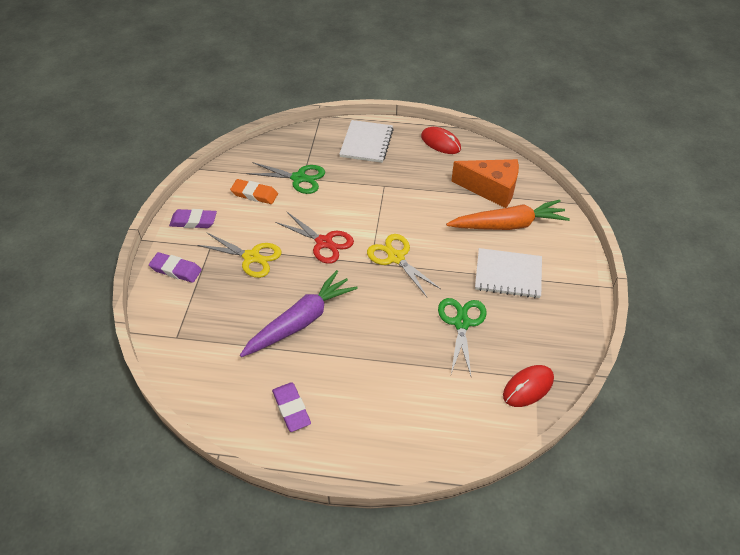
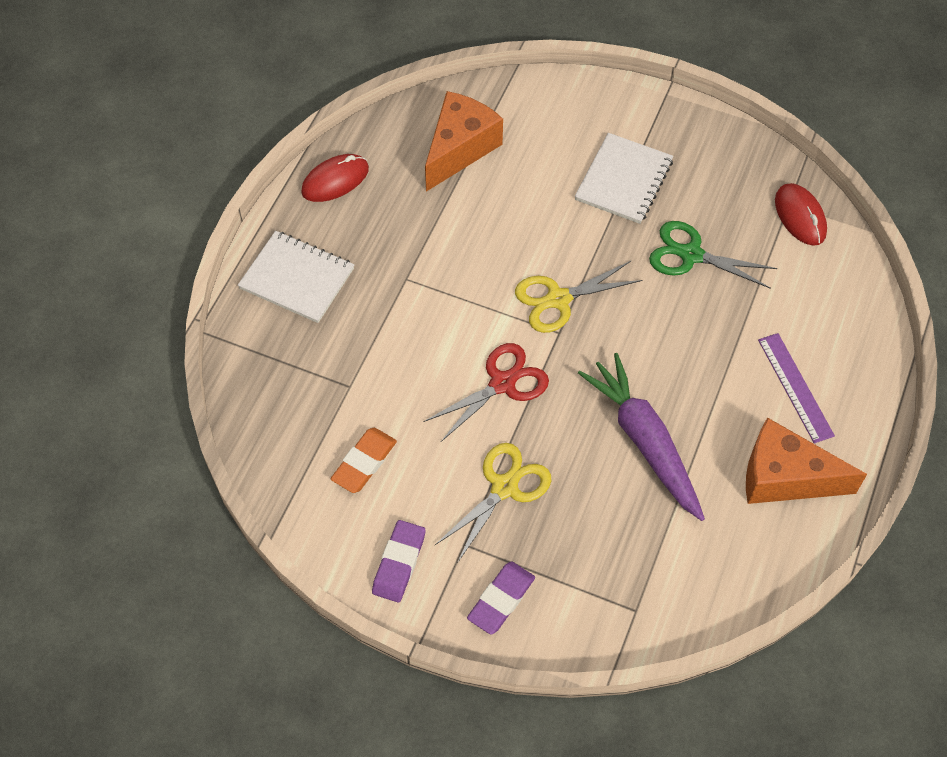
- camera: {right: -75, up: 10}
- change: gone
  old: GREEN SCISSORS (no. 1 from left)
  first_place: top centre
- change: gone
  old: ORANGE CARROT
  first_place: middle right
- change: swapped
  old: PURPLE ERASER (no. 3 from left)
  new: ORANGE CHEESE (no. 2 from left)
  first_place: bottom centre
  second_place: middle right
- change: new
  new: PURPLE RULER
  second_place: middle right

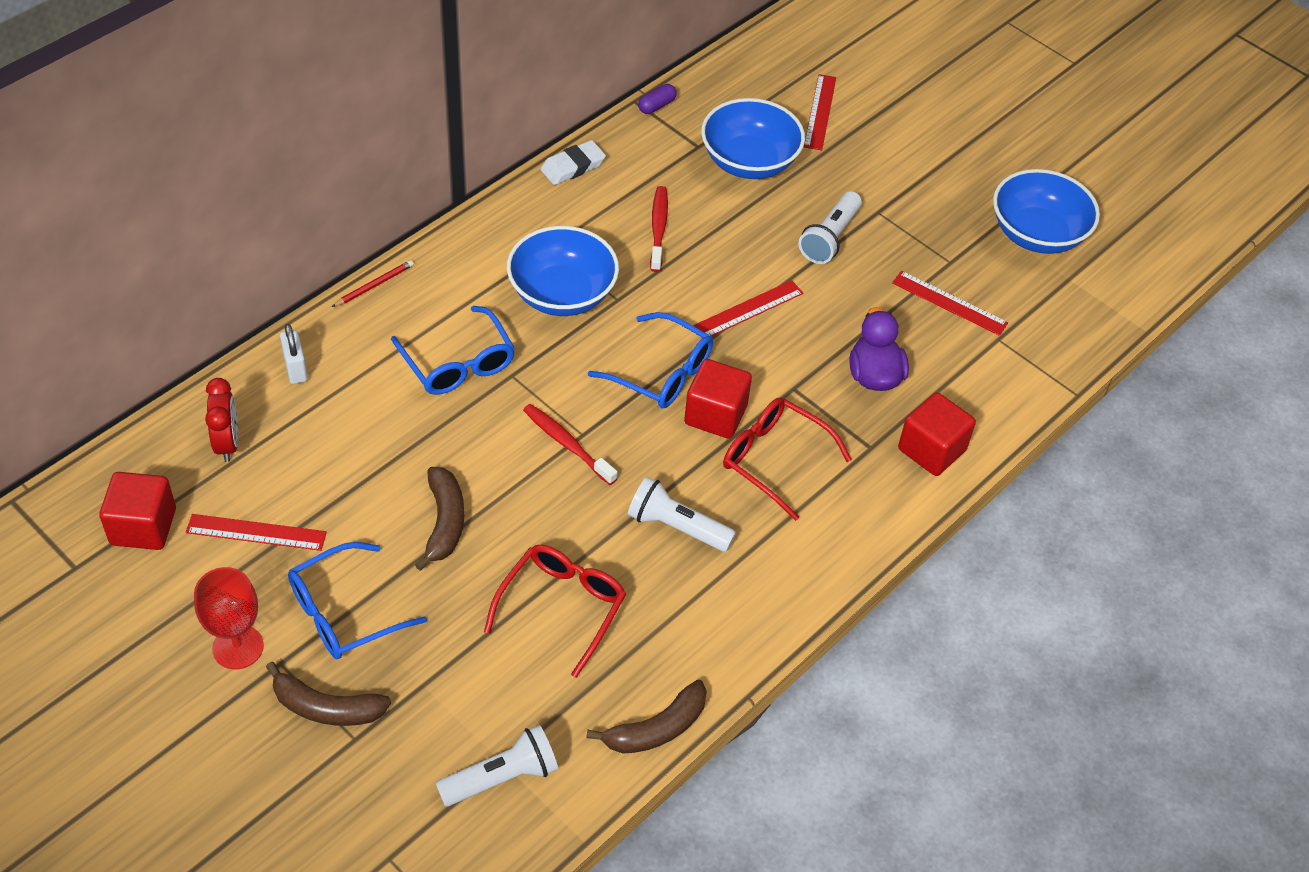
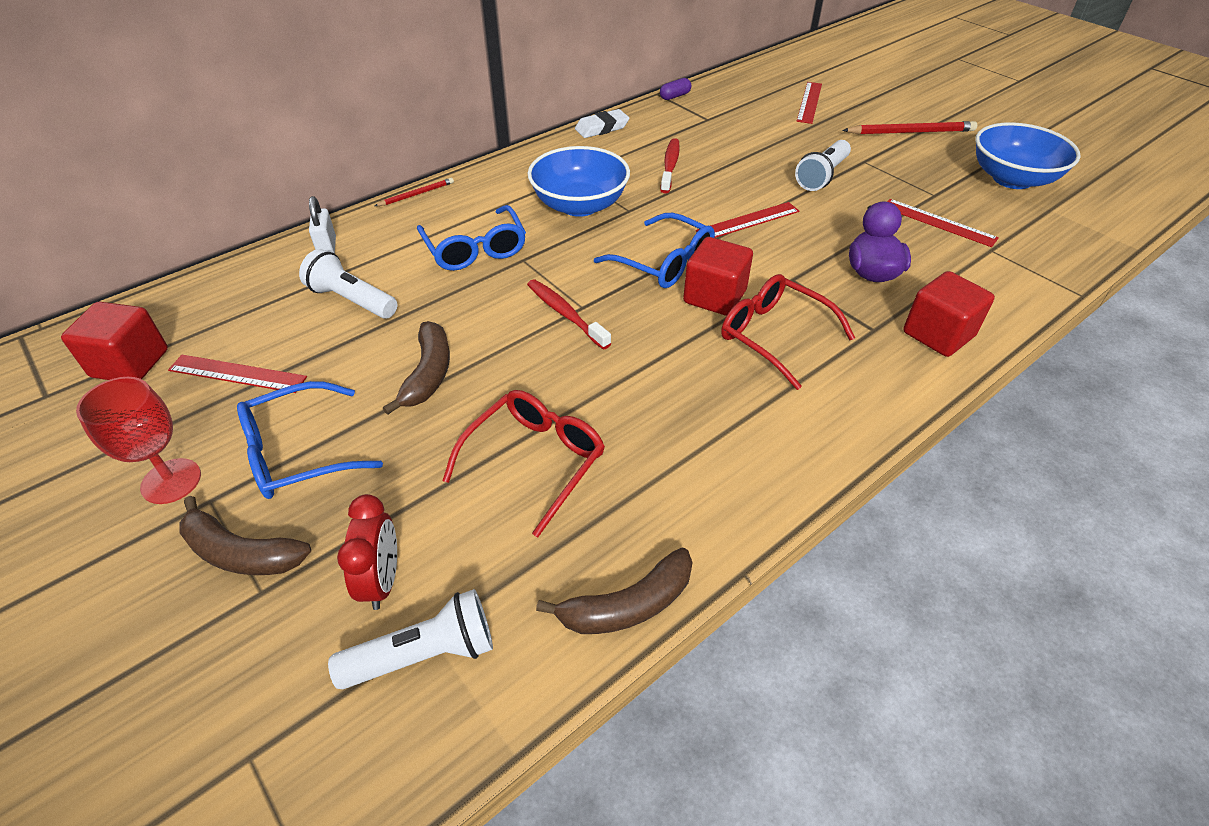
- camera: {right: 10, up: -5}
- change: gone
  old: BLUE BOWL (no. 2 from left)
  first_place: top centre
- change: shifted
  old: RED CLOCK
  first_place: middle left
  second_place: bottom left
- change: shifted
  old: WHITE FLASHLIGHT (no. 2 from left in the first image)
  new: WHITE FLASHLIGHT (no. 1 from left)
  first_place: centre
  second_place: middle left
- change: new
  new: RED PENCIL (no. 2 from left)
  second_place: top right

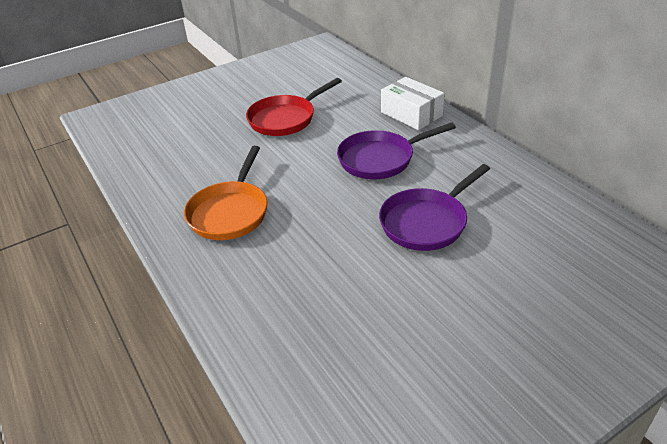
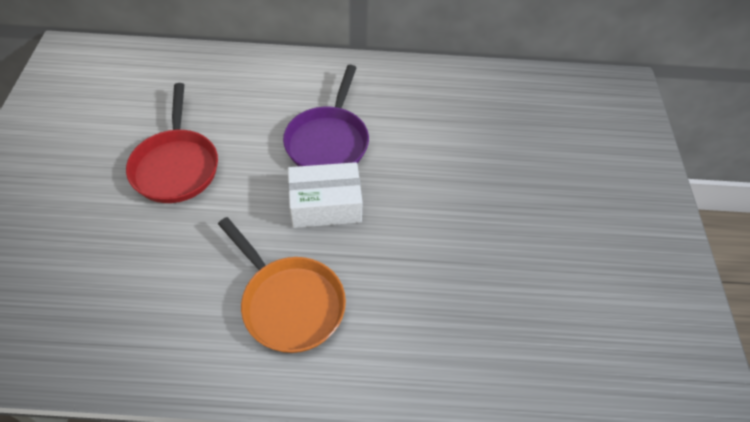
- camera: {right: -60, up: 15}
- change: shifted
  old: WHITE BOX
  first_place: top centre
  second_place: centre
- change: gone
  old: PURPLE PAN (no. 2 from left)
  first_place: centre

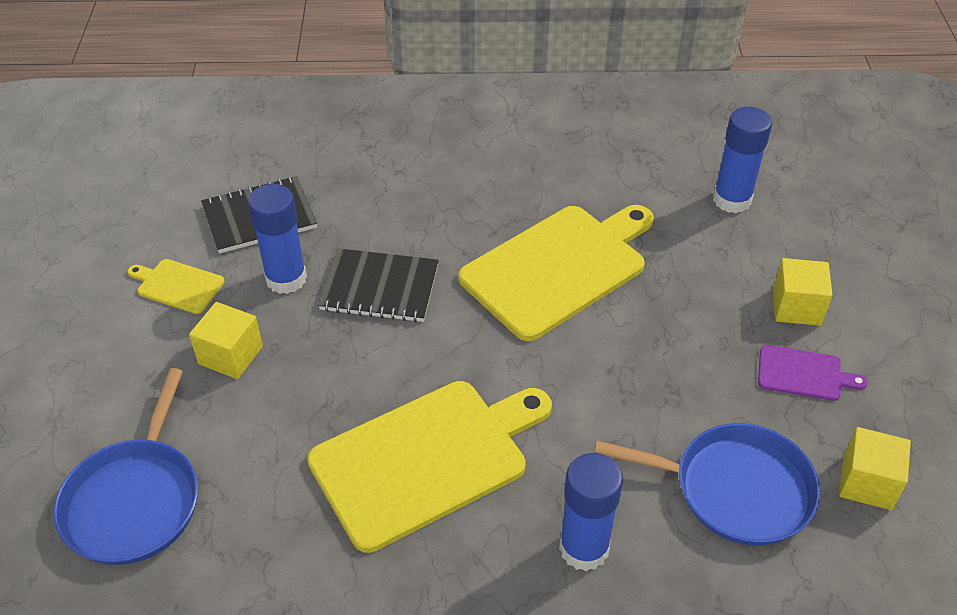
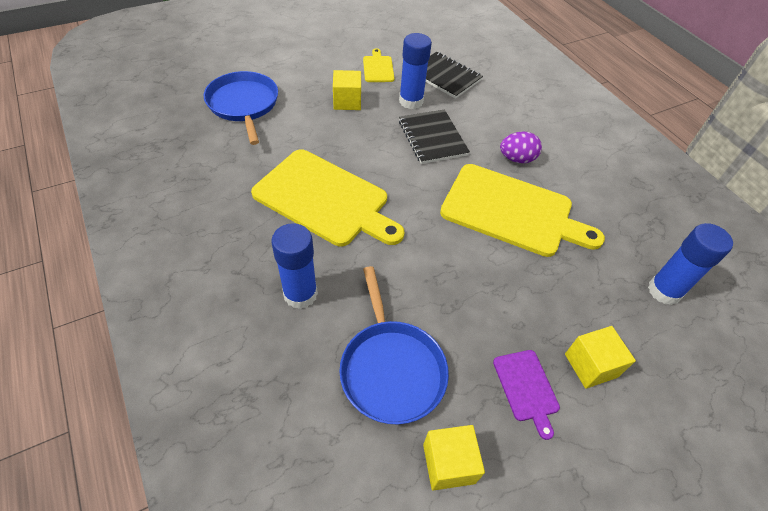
- camera: {right: 60, up: 5}
- change: rotated
  old: BLUE PAN (no. 1 from left)
  first_place: bottom left
  second_place: top left
  degrees: 90
- change: new
  new: PURPLE EGG
  second_place: top right

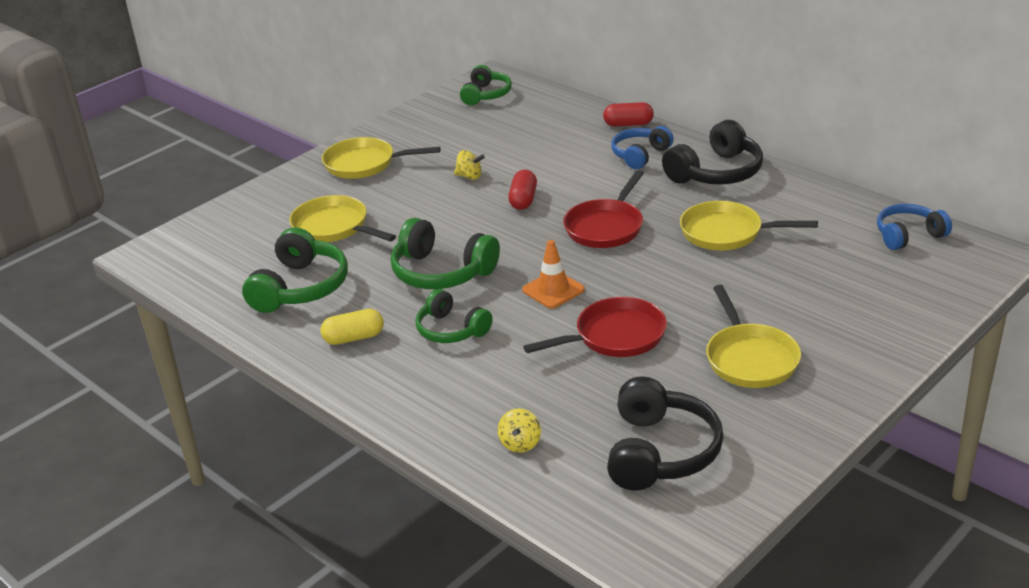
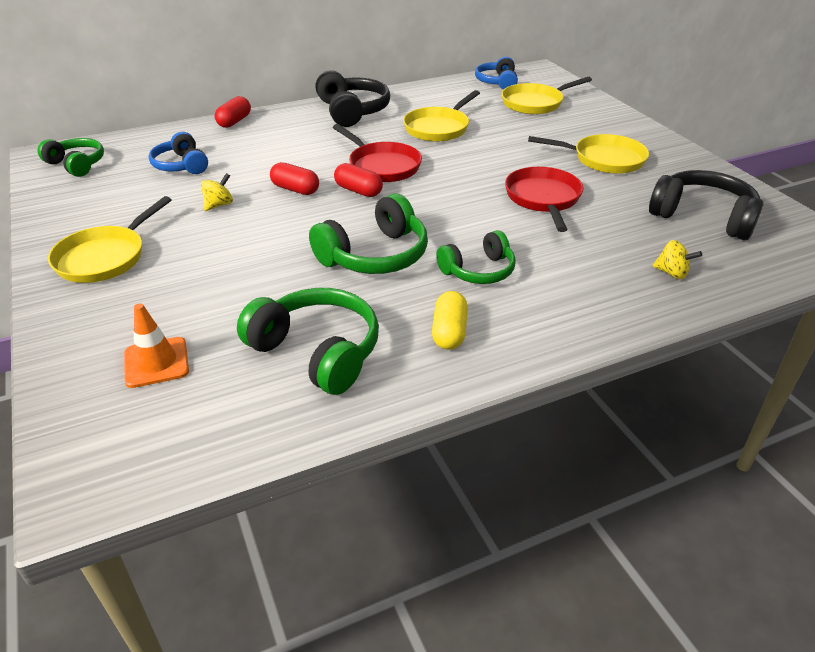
- camera: {right: -70, up: 5}
- change: shifted
  old: BLUE HEADPHONES (no. 1 from left)
  first_place: top centre
  second_place: top left
- change: shifted
  old: YELLOW PAN (no. 1 from left in the first image)
  new: YELLOW PAN (no. 3 from left)
  first_place: centre
  second_place: top right
- change: shifted
  old: ORANGE TRAFFIC CONE
  first_place: centre
  second_place: middle left
- change: new
  new: RED CAPSULE (no. 3 from left)
  second_place: top centre

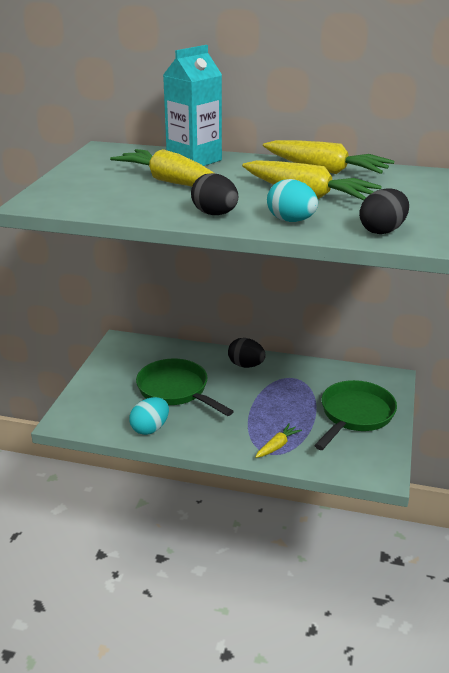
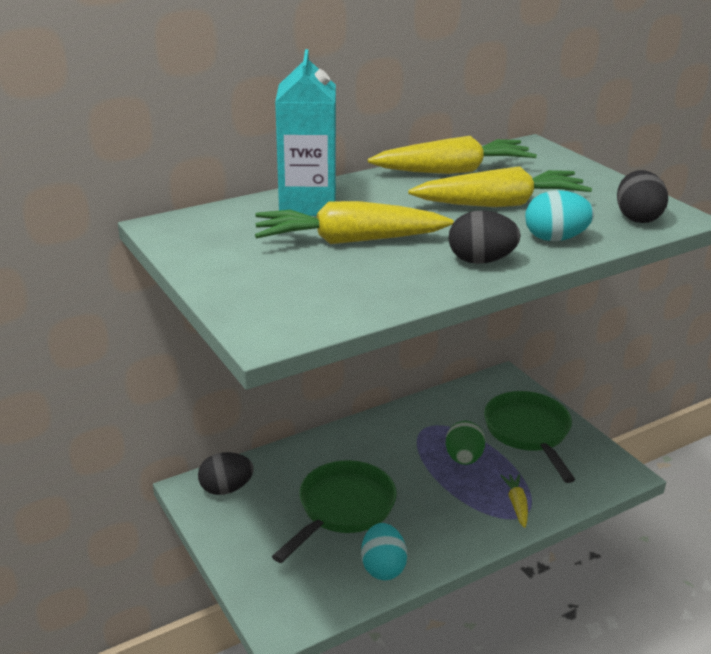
- camera: {right: -45, up: 0}
- change: shifted
  old: BLACK EGG (no. 2 from left in the first image)
  new: BLACK EGG (no. 1 from left)
  first_place: centre
  second_place: bottom left
- change: rotated
  old: GREEN PAN (no. 1 from left)
  first_place: centre
  second_place: bottom centre
  degrees: 120
- change: new
  new: GREEN EGG
  second_place: bottom centre

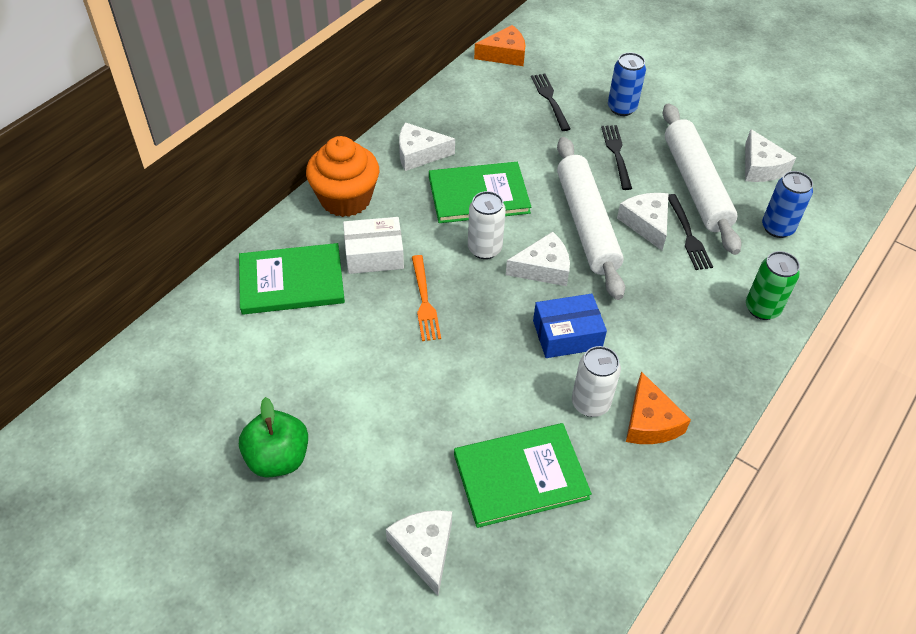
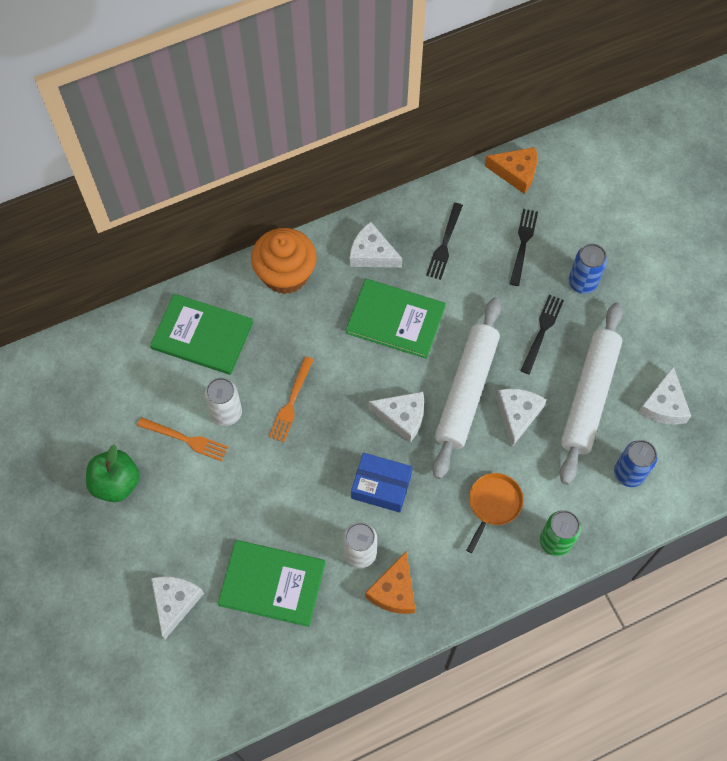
- camera: {right: 30, up: 15}
- change: shifted
  old: WHITE CAN (no. 1 from left)
  first_place: centre
  second_place: middle left
- change: shifted
  old: BLACK FORK (no. 3 from left in the first image)
  new: BLACK FORK (no. 1 from left)
  first_place: middle right
  second_place: top centre
- change: gone
  old: WHITE BOX
  first_place: centre
- change: new
  new: ORANGE FORK (no. 1 from left)
  second_place: middle left
- change: new
  new: ORANGE PAN
  second_place: bottom right

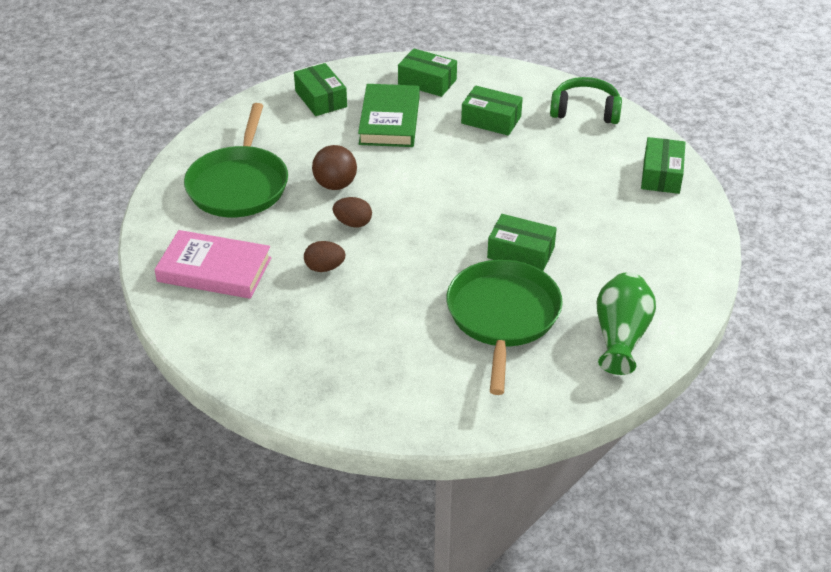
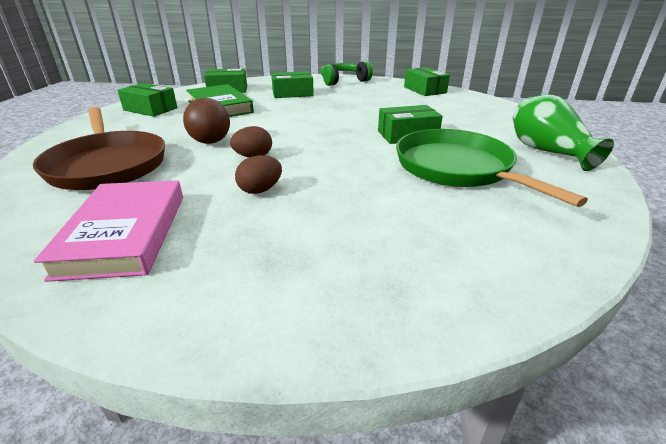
- camera: {right: -35, up: -10}
- change: repainted
  old: GREEN PAN (no. 1 from left)
  new: BROWN PAN
  first_place: top left
  second_place: middle left
- change: rotated
  old: PINK BOOK
  first_place: middle left
  second_place: middle left
  degrees: -75

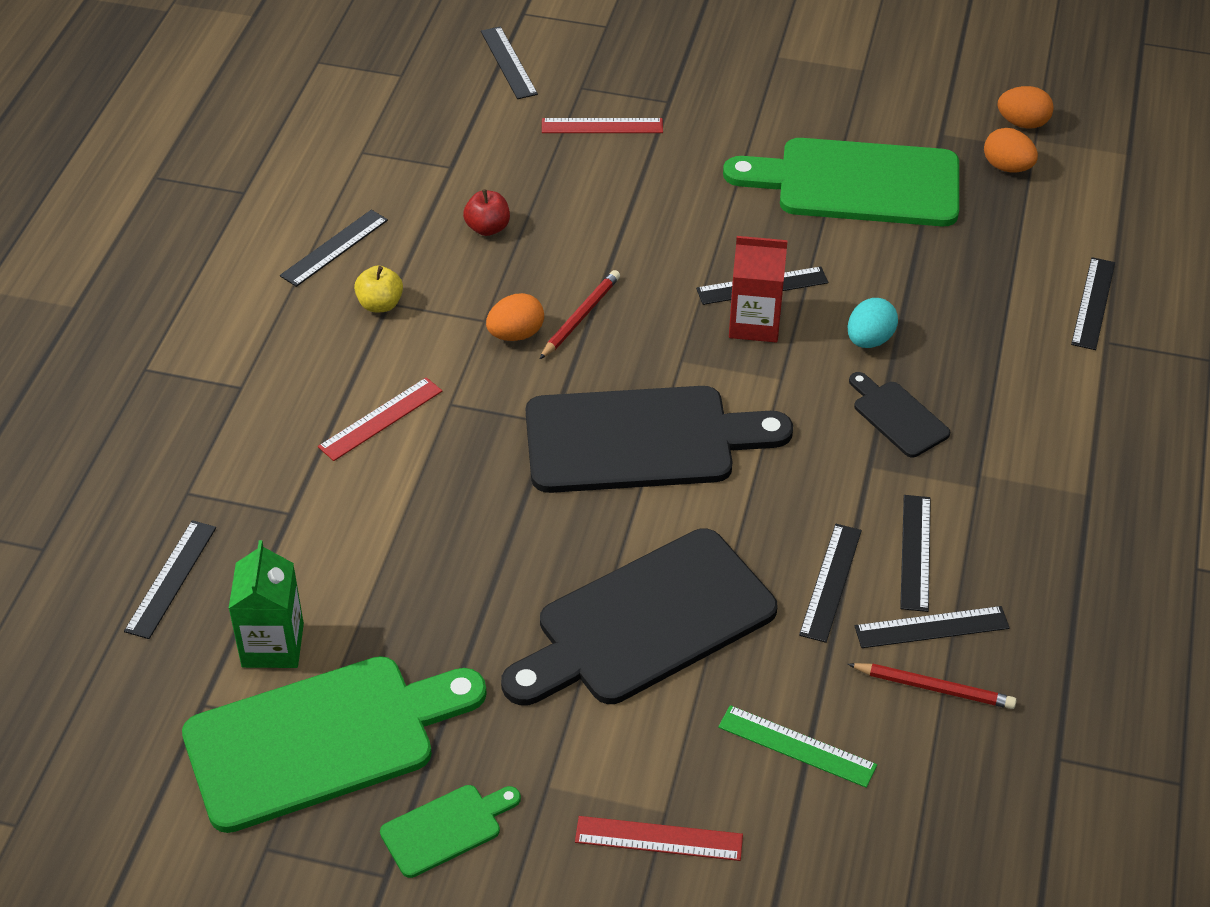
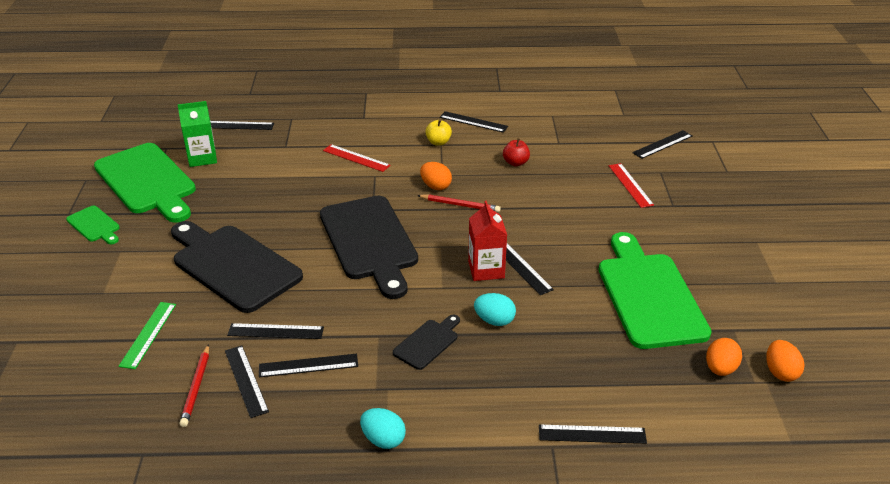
- camera: {right: 75, up: -10}
- change: gone
  old: RED RULER (no. 3 from left)
  first_place: bottom centre
- change: new
  new: TURQUOISE EGG (no. 1 from left)
  second_place: bottom centre

